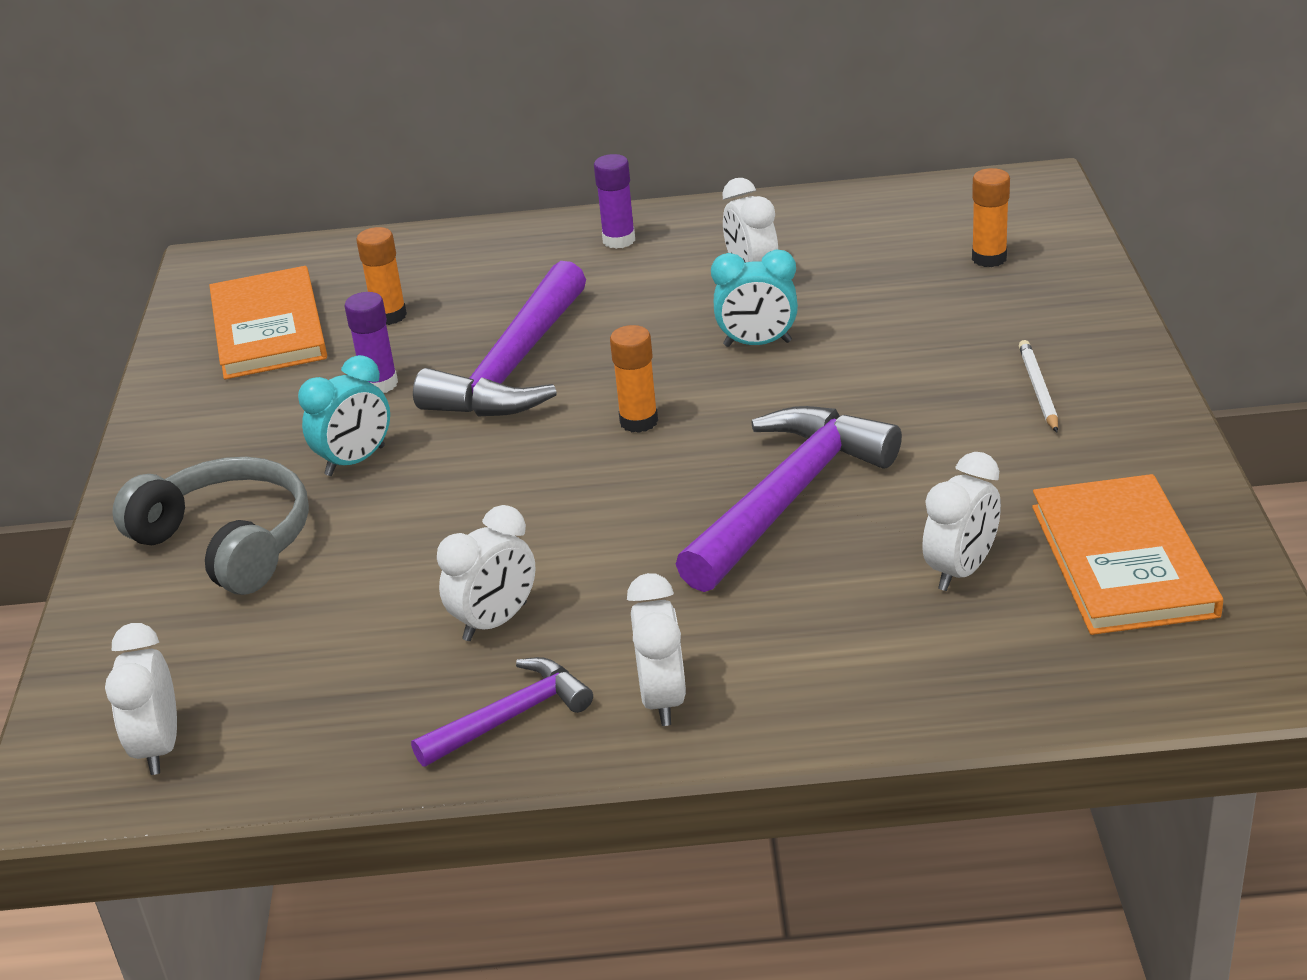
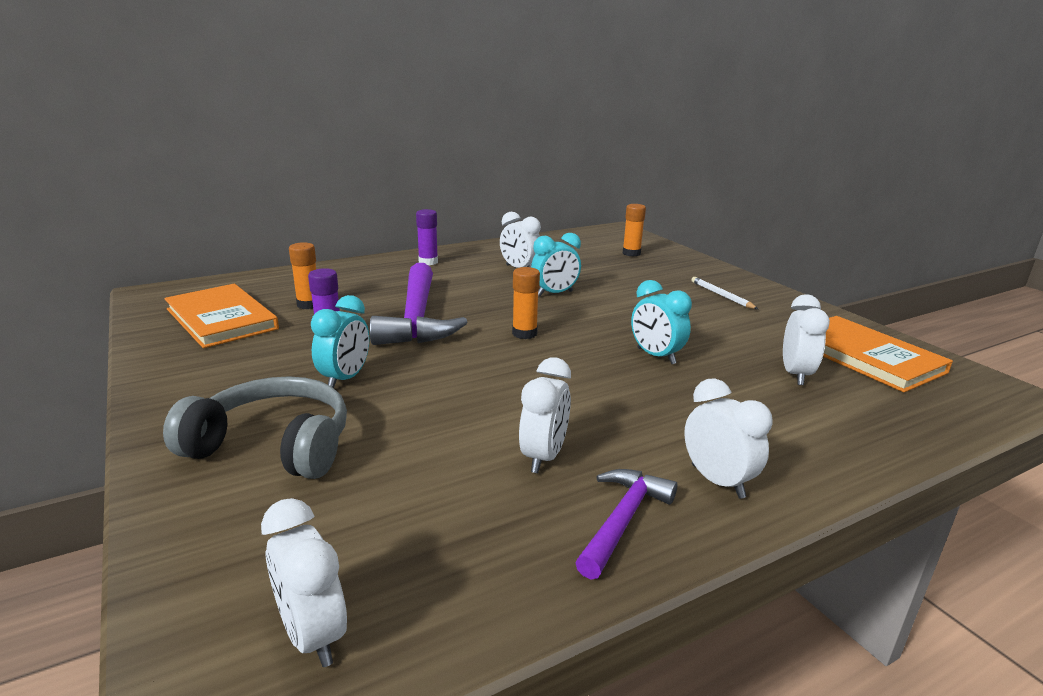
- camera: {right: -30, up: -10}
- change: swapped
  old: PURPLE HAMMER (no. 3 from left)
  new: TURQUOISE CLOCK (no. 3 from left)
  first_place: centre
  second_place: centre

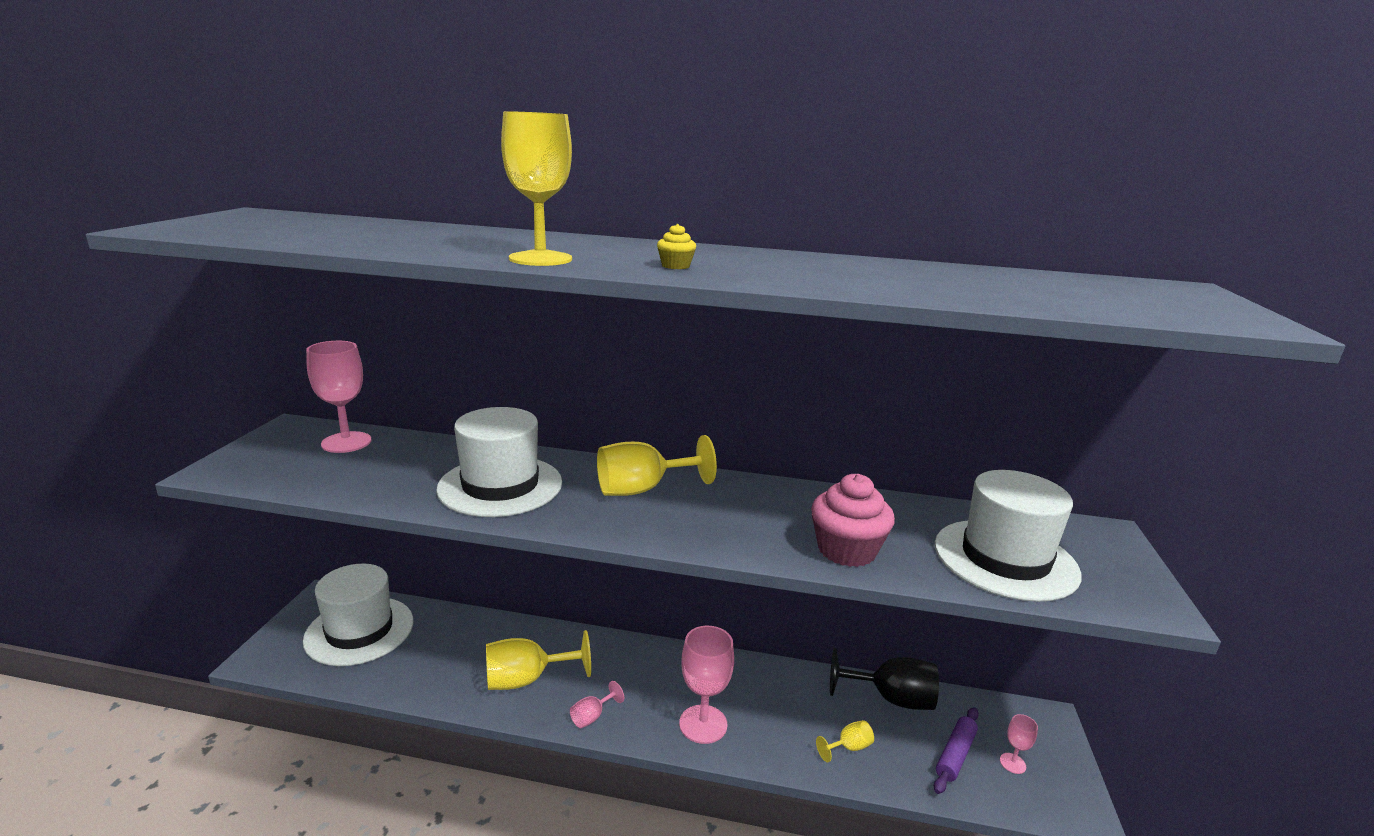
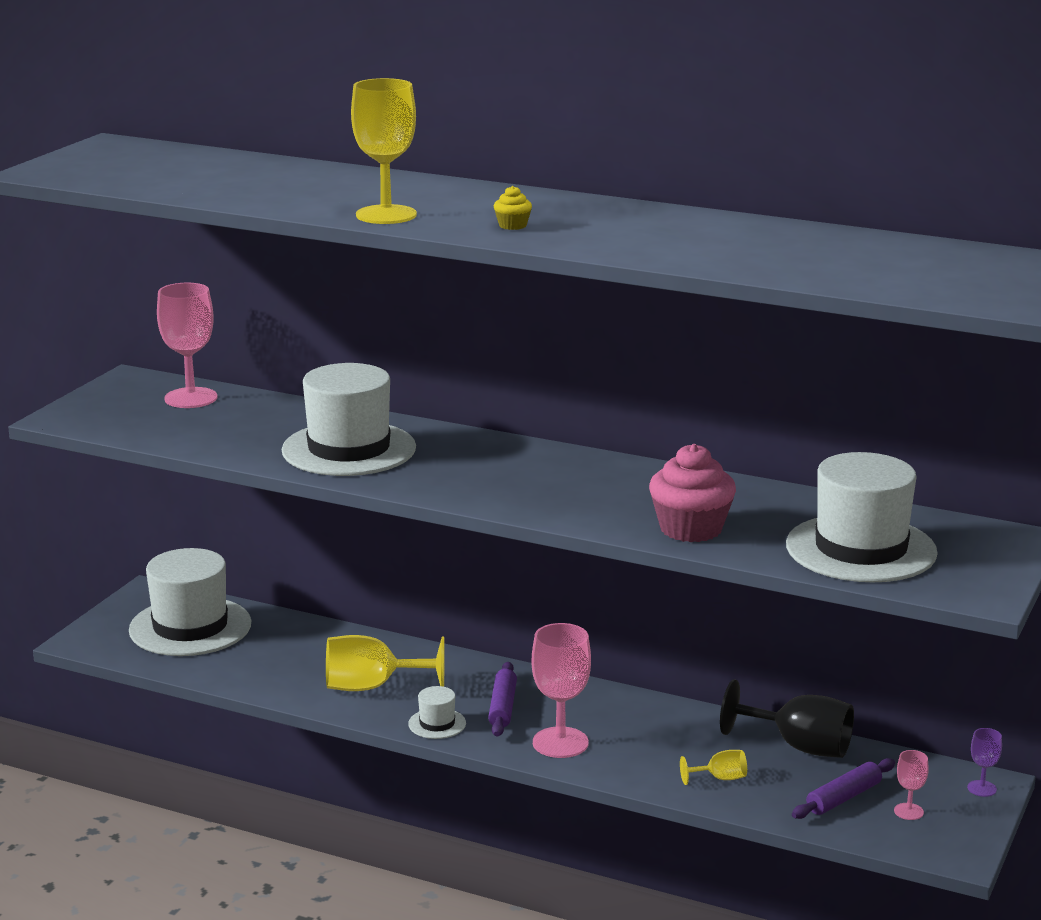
- camera: {right: 15, up: 0}
- change: gone
  old: YELLOW GOBLET (no. 3 from left)
  first_place: centre
- change: swapped
  old: PINK GOBLET (no. 2 from left)
  new: WHITE HAT (no. 3 from left)
  first_place: bottom centre
  second_place: bottom centre
- change: new
  new: PURPLE ROLLING PIN (no. 1 from left)
  second_place: bottom centre
- change: new
  new: PURPLE GOBLET
  second_place: bottom right

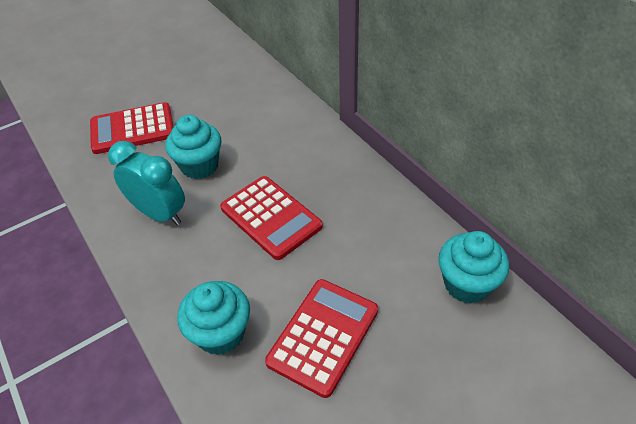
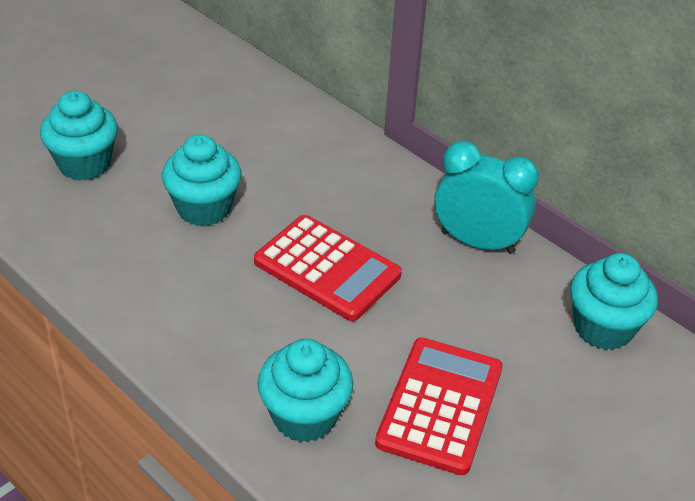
- camera: {right: -15, up: -5}
- change: swapped
  old: RED CALCULATOR (no. 1 from left)
  new: TURQUOISE CUPCAKE (no. 1 from left)
  first_place: top left
  second_place: top left
- change: shifted
  old: TURQUOISE CLOCK
  first_place: middle left
  second_place: middle right

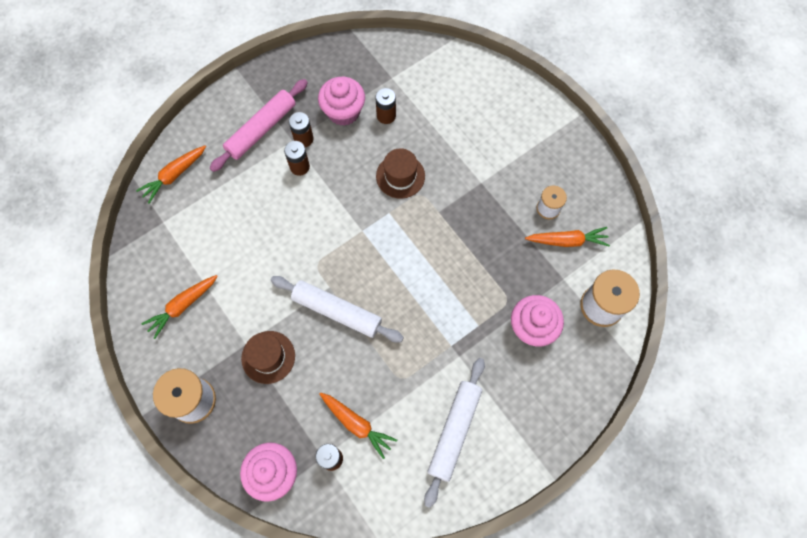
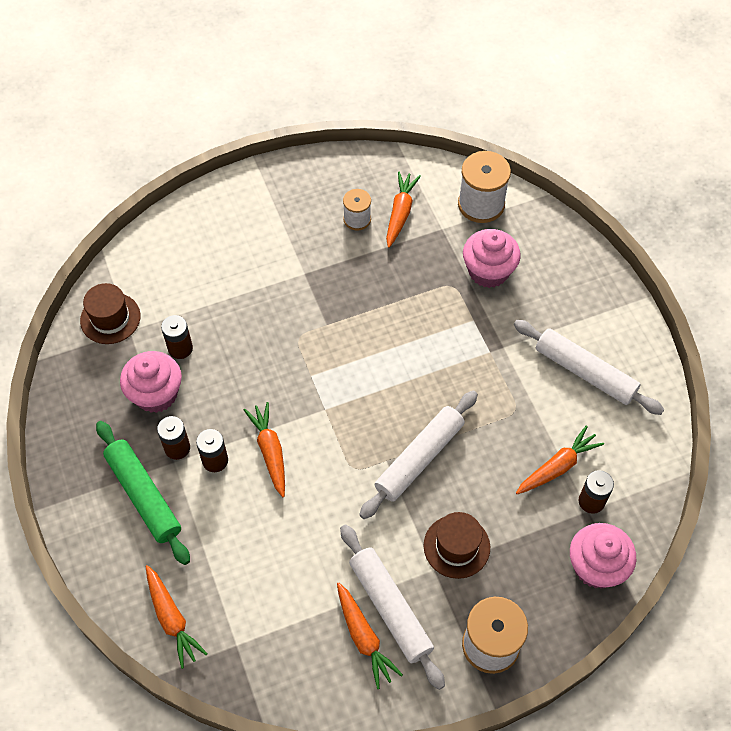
- camera: {right: -75, up: -10}
- change: repainted
  old: PINK ROLLING PIN
  new: GREEN ROLLING PIN
  first_place: top left
  second_place: bottom left
- change: shifted
  old: BROWN HAT (no. 2 from left in the first image)
  new: BROWN HAT (no. 1 from left)
  first_place: top centre
  second_place: middle left
- change: new
  new: ORANGE CARROT (no. 2 from left)
  second_place: centre
- change: new
  new: WHITE ROLLING PIN (no. 1 from left)
  second_place: bottom centre

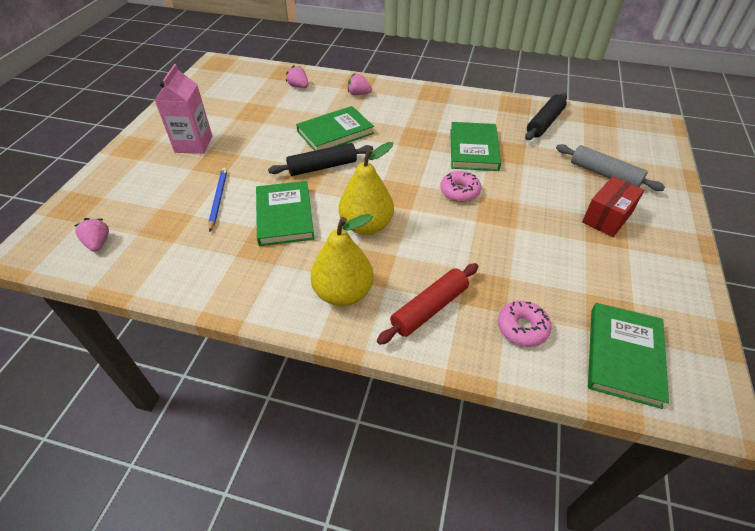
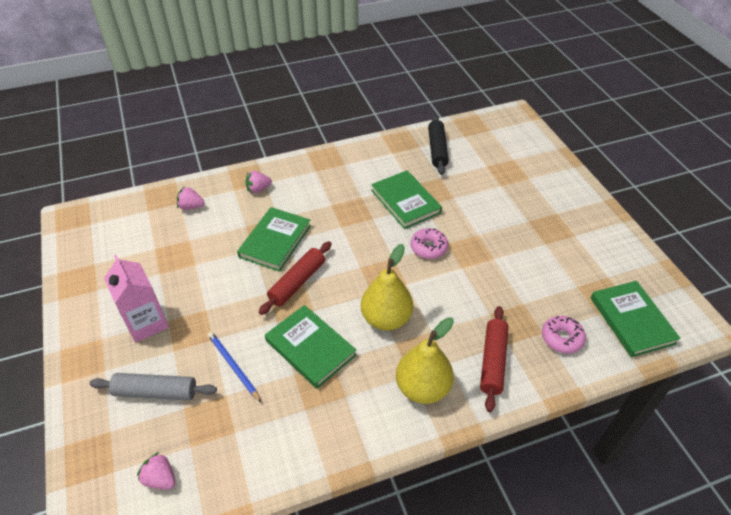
- camera: {right: -35, up: 0}
- change: repainted
  old: BLACK ROLLING PIN (no. 1 from left)
  new: RED ROLLING PIN (no. 1 from left)
  first_place: top centre
  second_place: centre
- change: shifted
  old: GREY ROLLING PIN
  first_place: top right
  second_place: bottom left
- change: gone
  old: RED BOX
  first_place: middle right

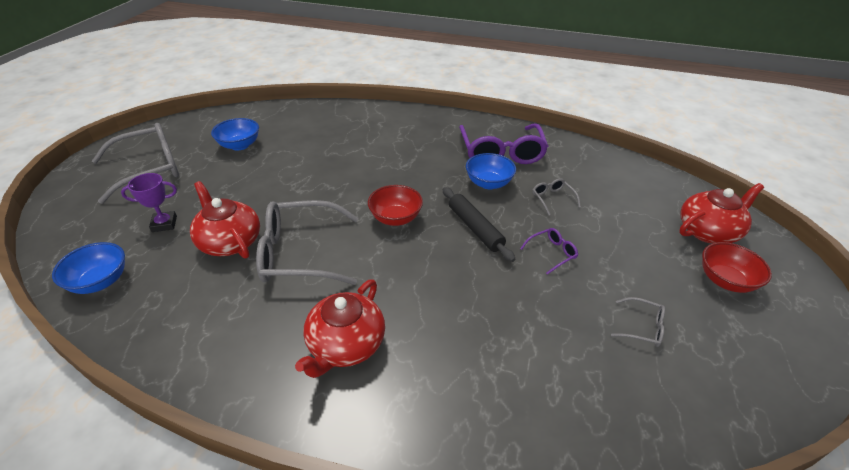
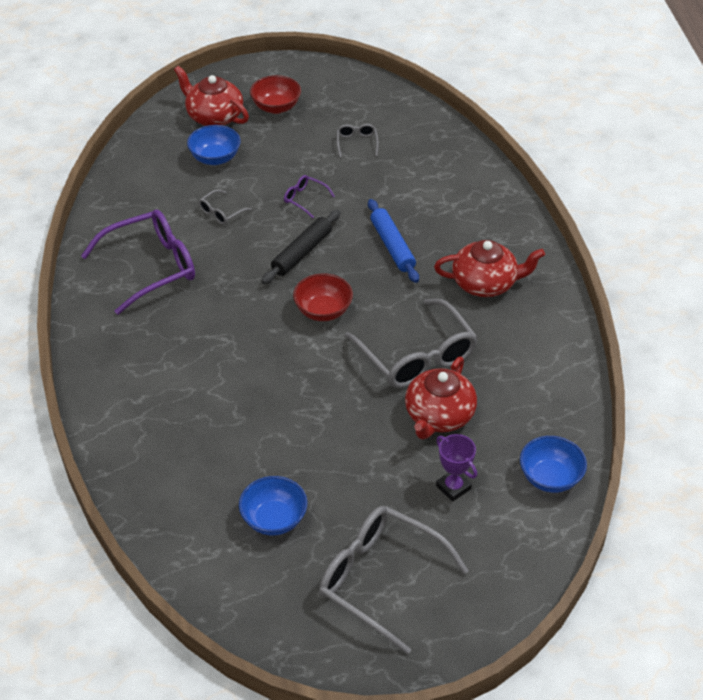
- camera: {right: -115, up: 5}
- change: shifted
  old: BLUE BOWL (no. 3 from left in the first image)
  new: BLUE BOWL (no. 1 from left)
  first_place: centre
  second_place: top left
- change: new
  new: BLUE ROLLING PIN
  second_place: centre

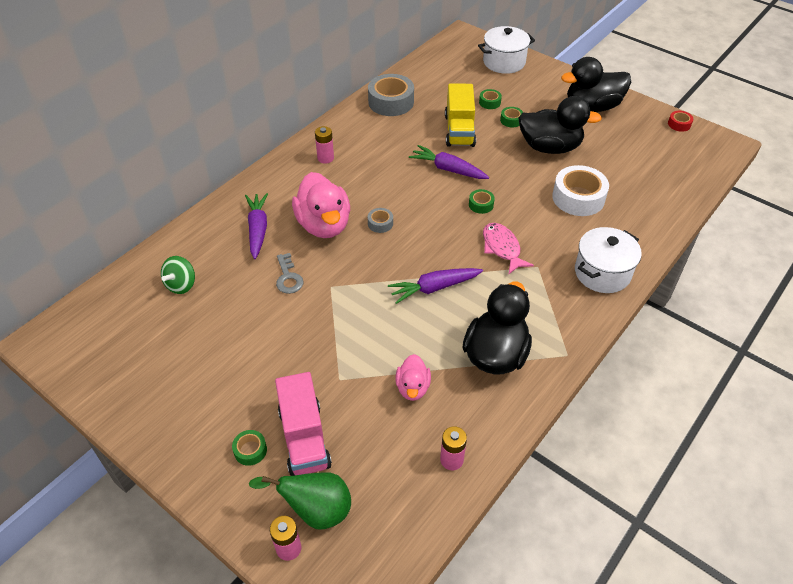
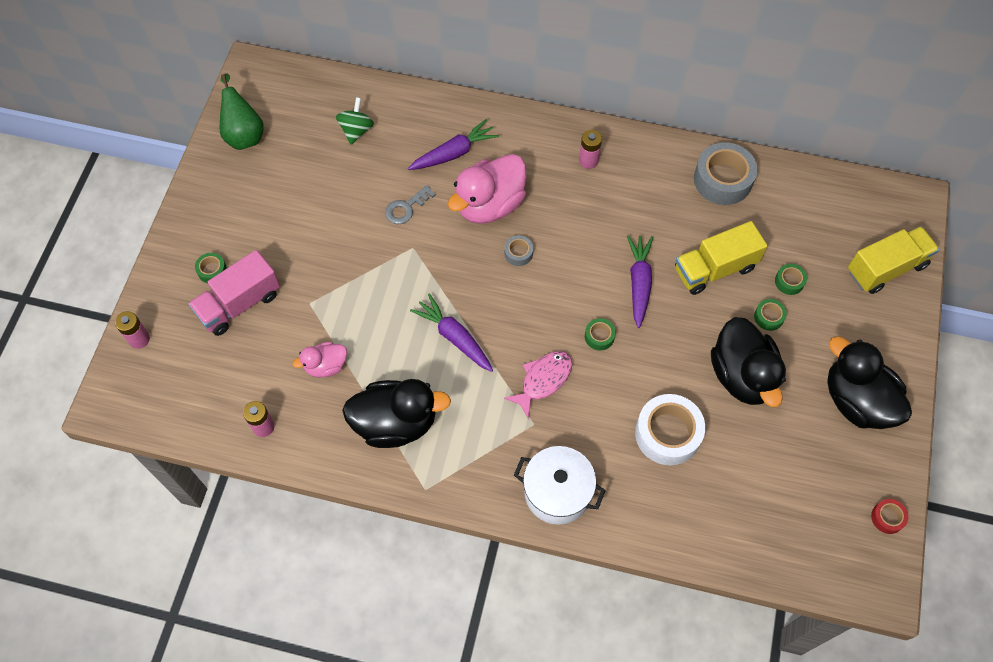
- camera: {right: 65, up: 15}
- change: swapped
  old: WHITE POT (no. 1 from left)
  new: YELLOW TRUCK (no. 2 from left)
  first_place: top centre
  second_place: middle right
- change: rotated
  old: GREEN SPINNING TOP
  first_place: middle left
  second_place: top centre
  degrees: 105
- change: shifted
  old: GREEN PEAR
  first_place: bottom centre
  second_place: top left

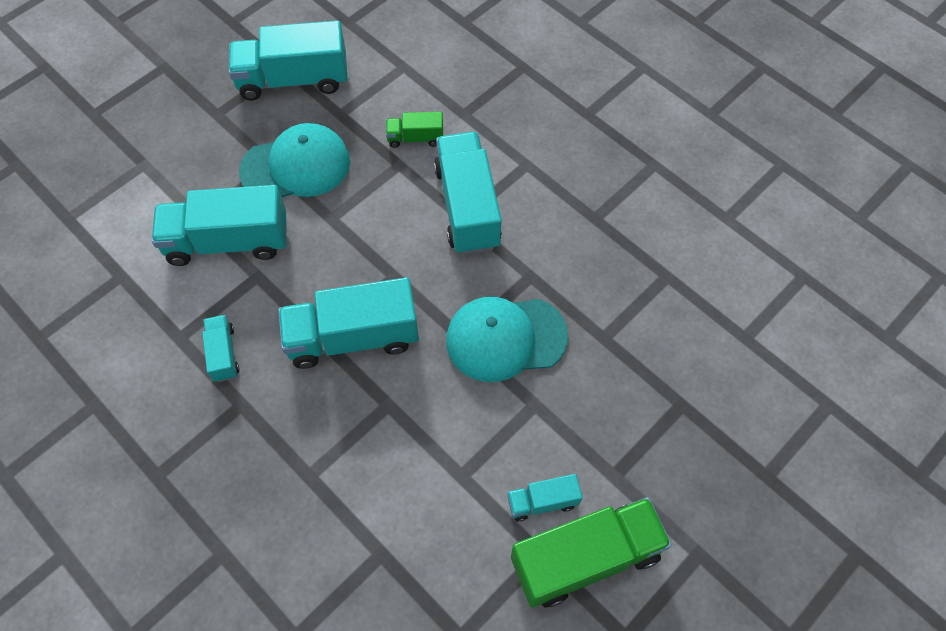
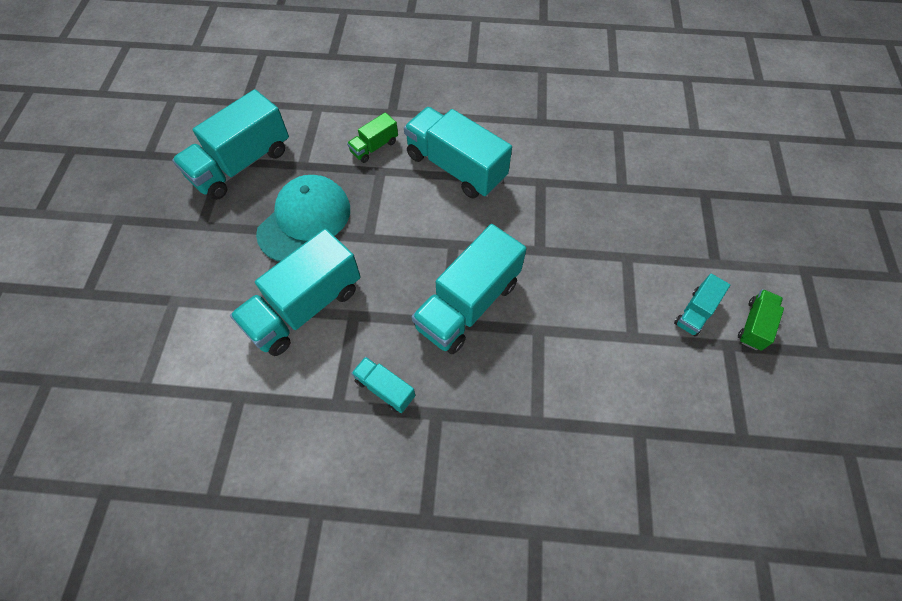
- camera: {right: -40, up: 0}
- change: gone
  old: TURQUOISE CAP (no. 2 from left)
  first_place: centre
- change: scaled
  old: GREEN TRUCK (no. 2 from left)
  first_place: bottom centre
  second_place: middle right
  factor: 0.49

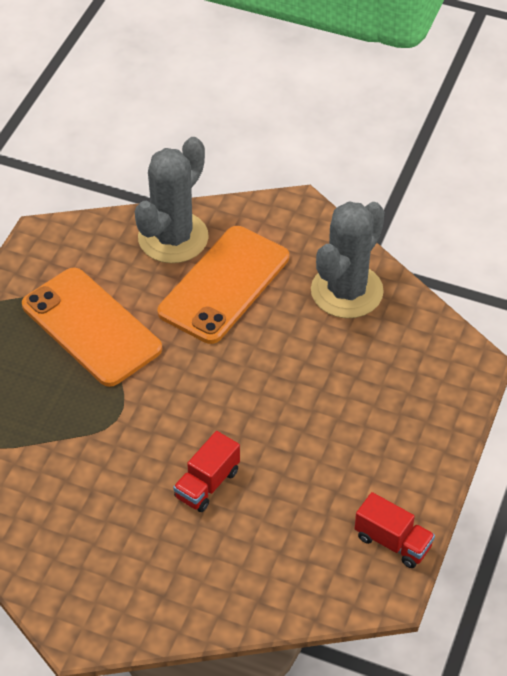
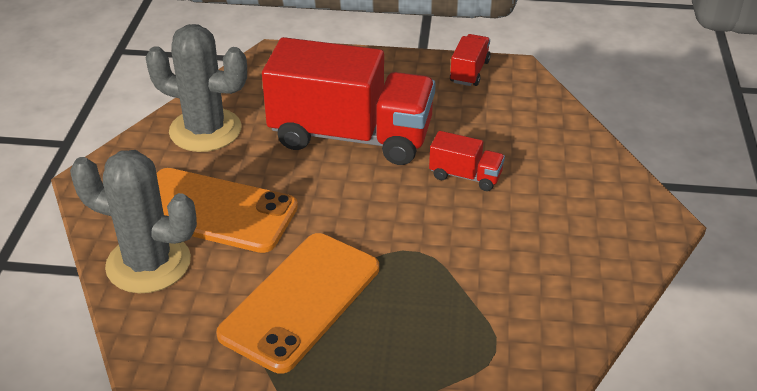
- camera: {right: -105, up: -10}
- change: new
  new: RED TRUCK (no. 1 from left)
  second_place: top centre

